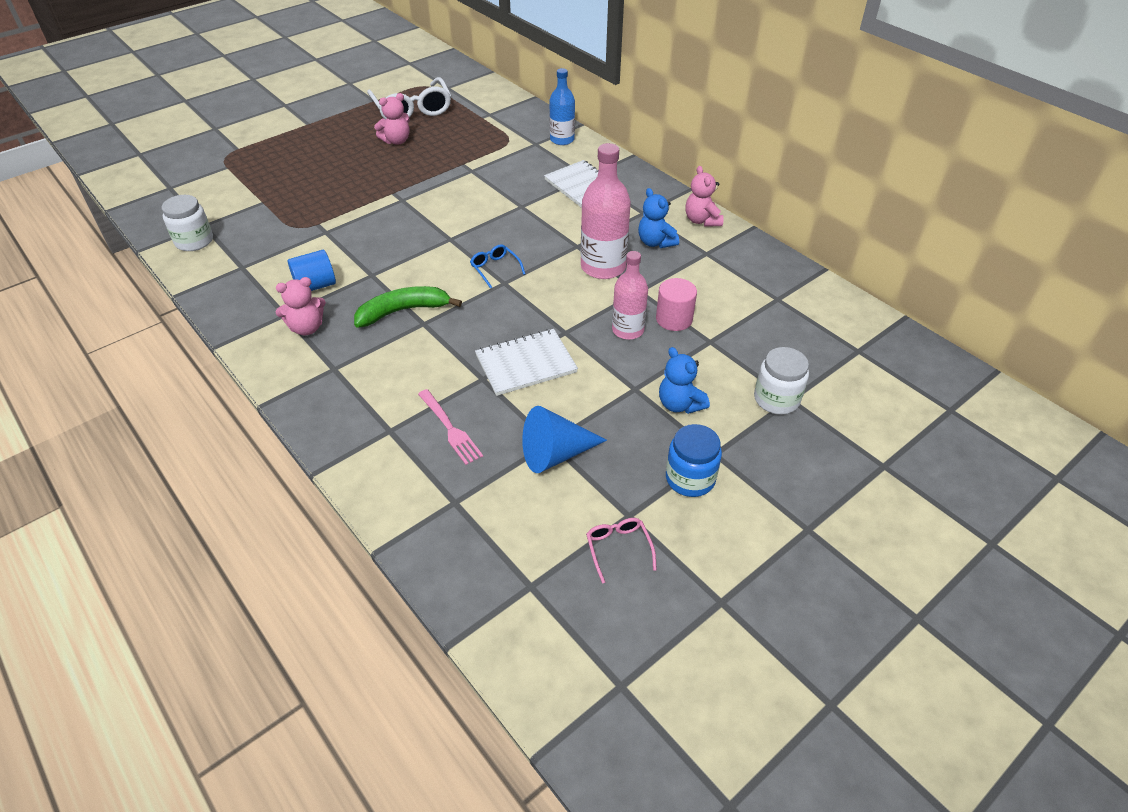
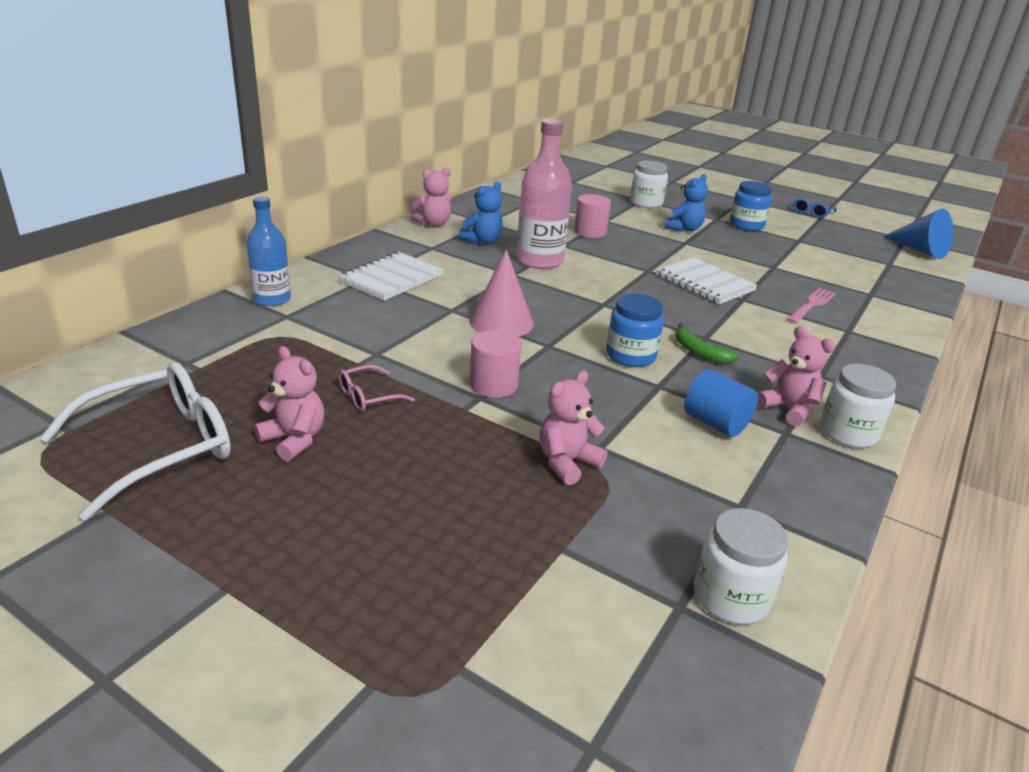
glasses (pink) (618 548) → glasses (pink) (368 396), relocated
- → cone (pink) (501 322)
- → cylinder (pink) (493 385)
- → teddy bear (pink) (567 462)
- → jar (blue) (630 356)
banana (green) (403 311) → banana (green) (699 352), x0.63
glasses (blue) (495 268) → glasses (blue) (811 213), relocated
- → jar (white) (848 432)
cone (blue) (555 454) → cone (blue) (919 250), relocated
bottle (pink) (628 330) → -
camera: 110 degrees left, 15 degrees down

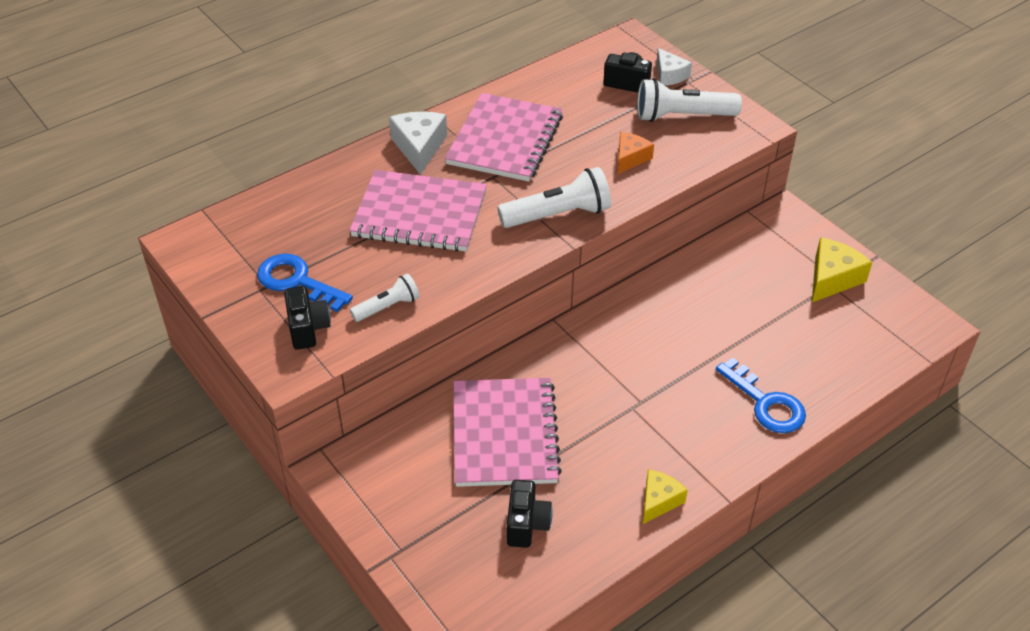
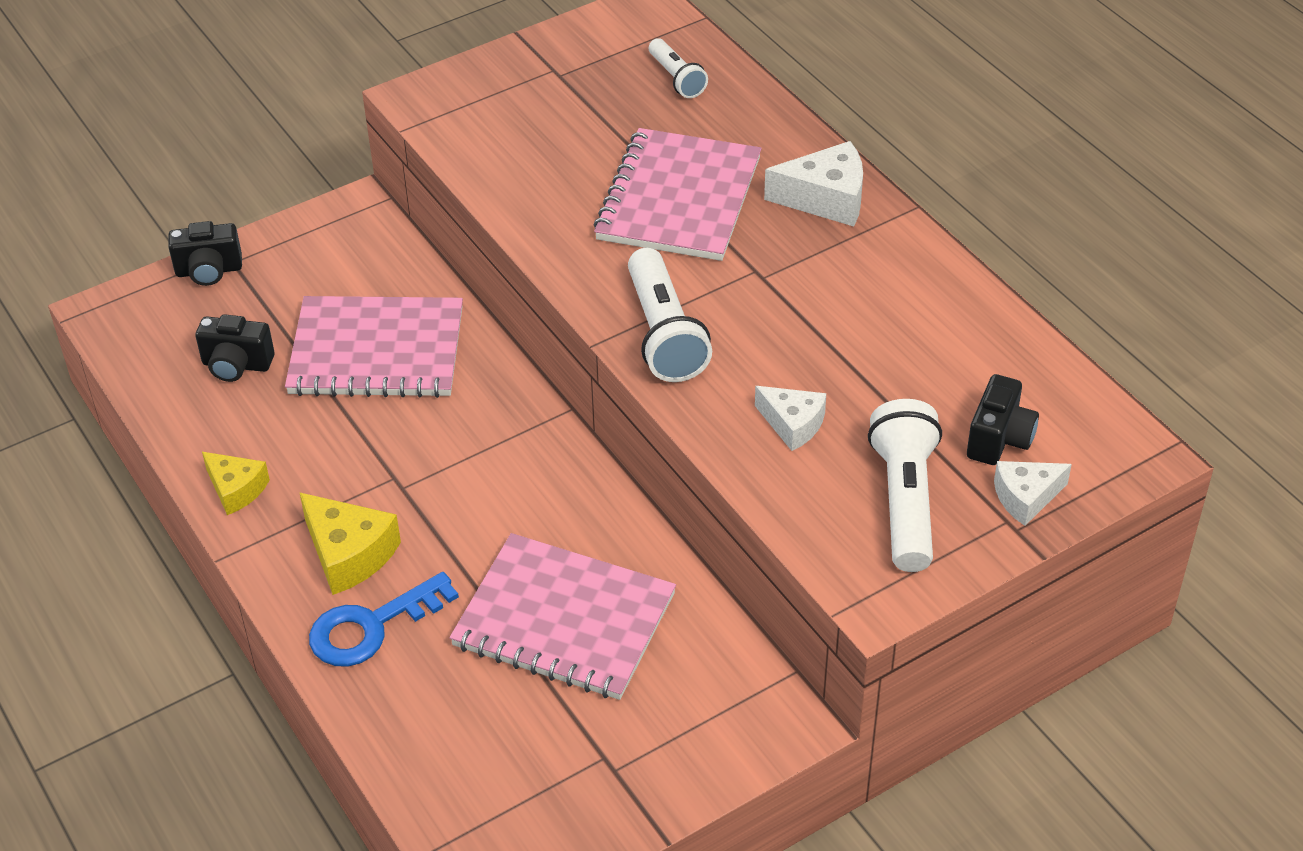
camera (black) (308 329) → camera (black) (209 271), relocated
cheese (yellow) (832 278) → cheese (yellow) (349 554), relocated
notebook (pink) (505 140) → notebook (pink) (564 620), relocated
flashlight (white) (387 307) → flashlight (white) (677 78), relocated
cheese (orange) (630 158) → cheese (white) (793 424)
key (blue) (297 281) → -
camera: 95 degrees right, 0 degrees up

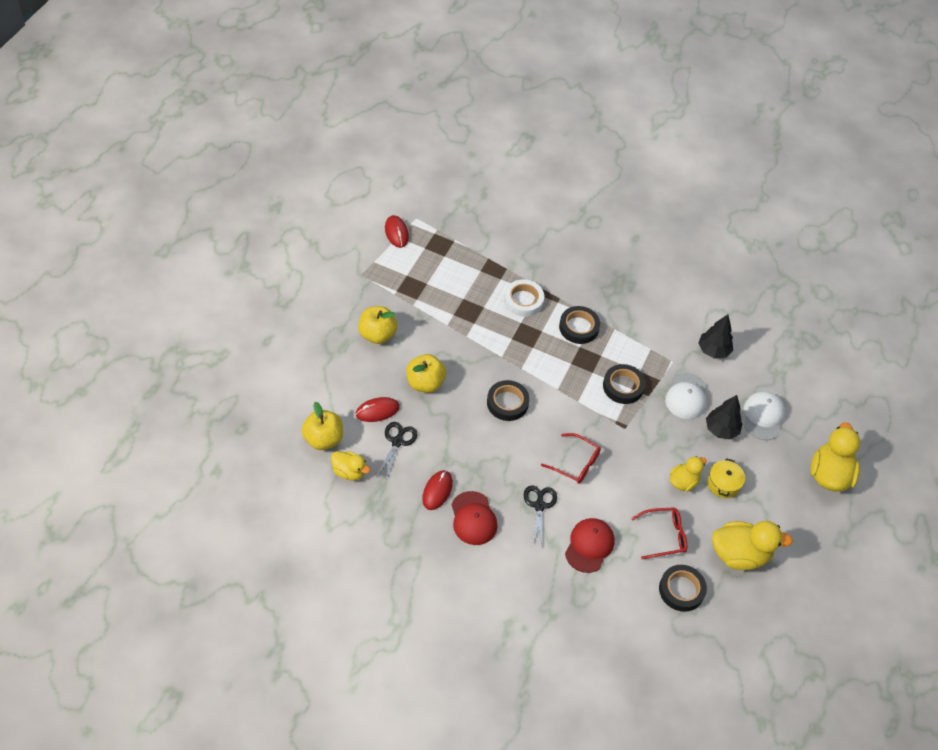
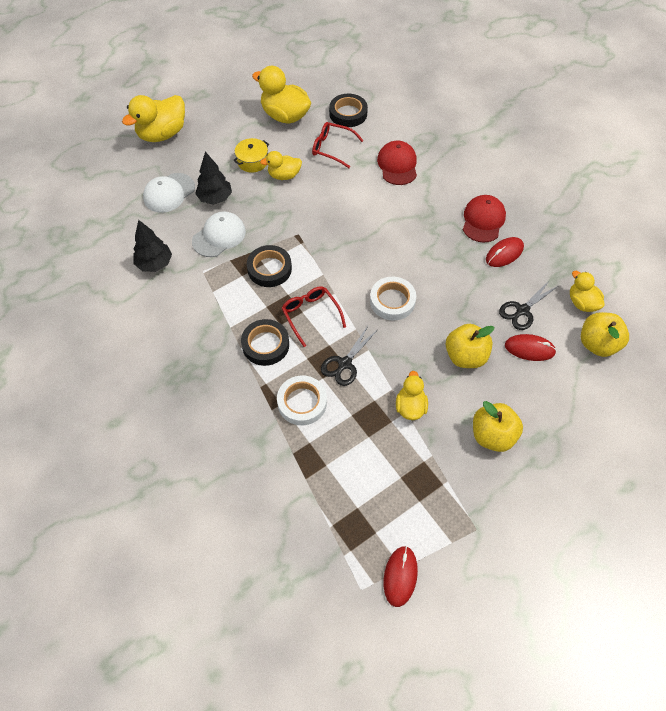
glasses (red) (575 463) → glasses (red) (311 315), relocated
scissors (black) (539 506) → scissors (black) (345 363), relocated
tape (black) (507 403) → tape (white) (392 301)
cap (red) (589 546) → cap (red) (397 165), 120 degrees clockwise
- → duck (yellow) (410 407)
camera: 145 degrees left, 5 degrees up

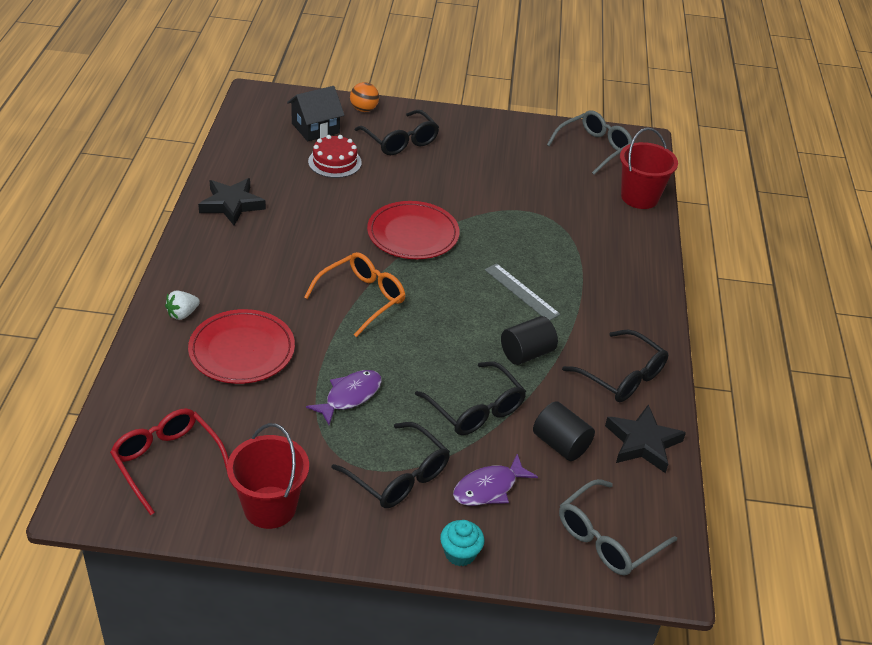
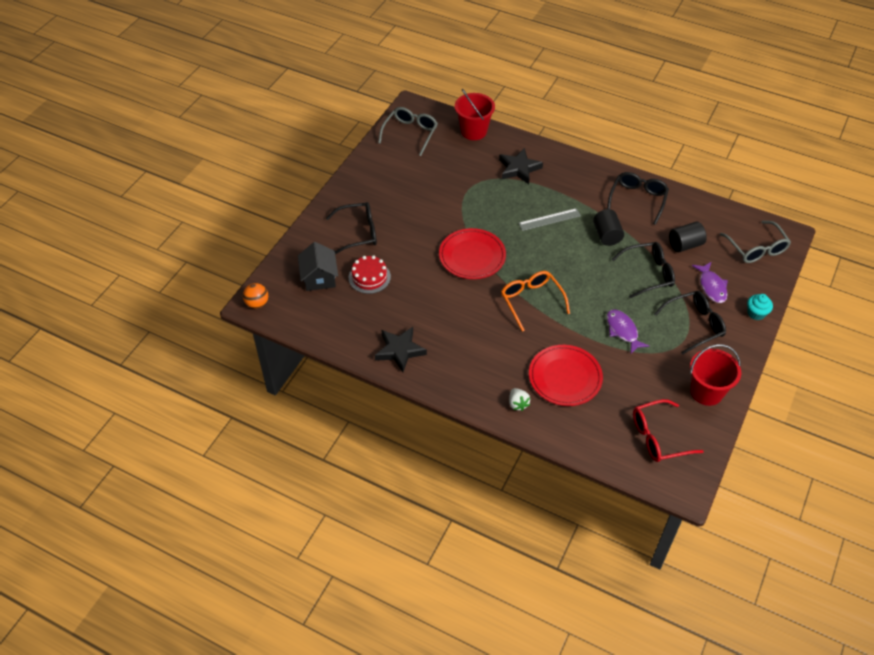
ball (orange) (364 109) → ball (orange) (257 303), relocated
glasses (grey) (594 148) → glasses (grey) (410 133), 45 degrees clockwise
star (black) (642 443) → star (black) (519 169), relocated
glasses (black) (622 376) → glasses (black) (638 199), 45 degrees counterclockwise
camera: 65 degrees left, 10 degrees up

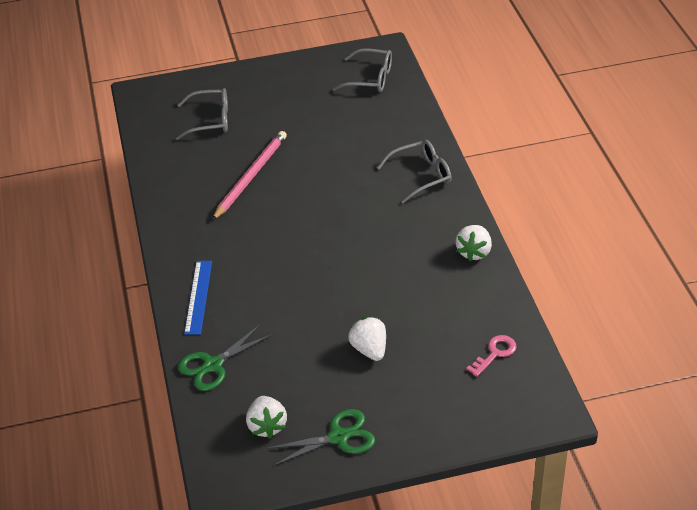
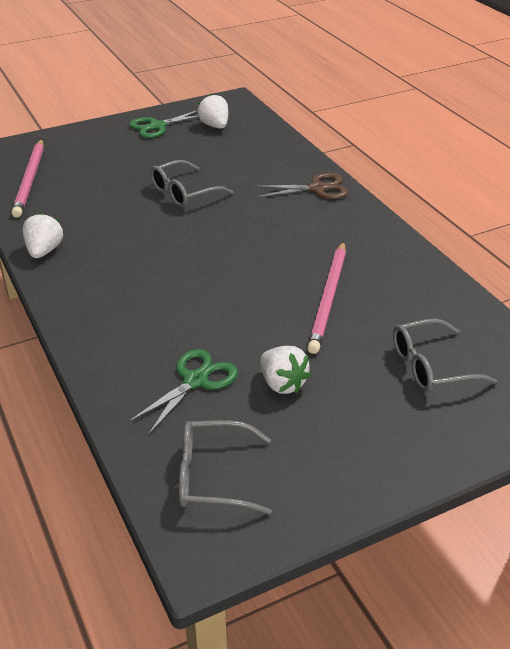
key (pink) (495 353) → pencil (pink) (30 180)
scissors (green) (213 365) → scissors (green) (195 380), relocated
glasses (grey) (421 176) → glasses (grey) (184 193), relocated
ruler (blue) (198 297) → scissors (brown) (317 188)
strawberry (white) (369 349) → strawberry (white) (282 384), relocated
camera: 165 degrees right, 5 degrees down

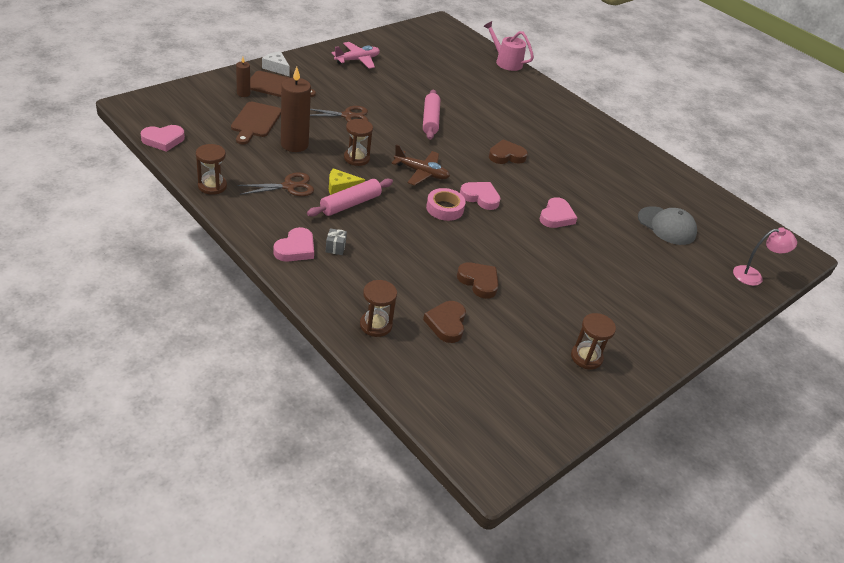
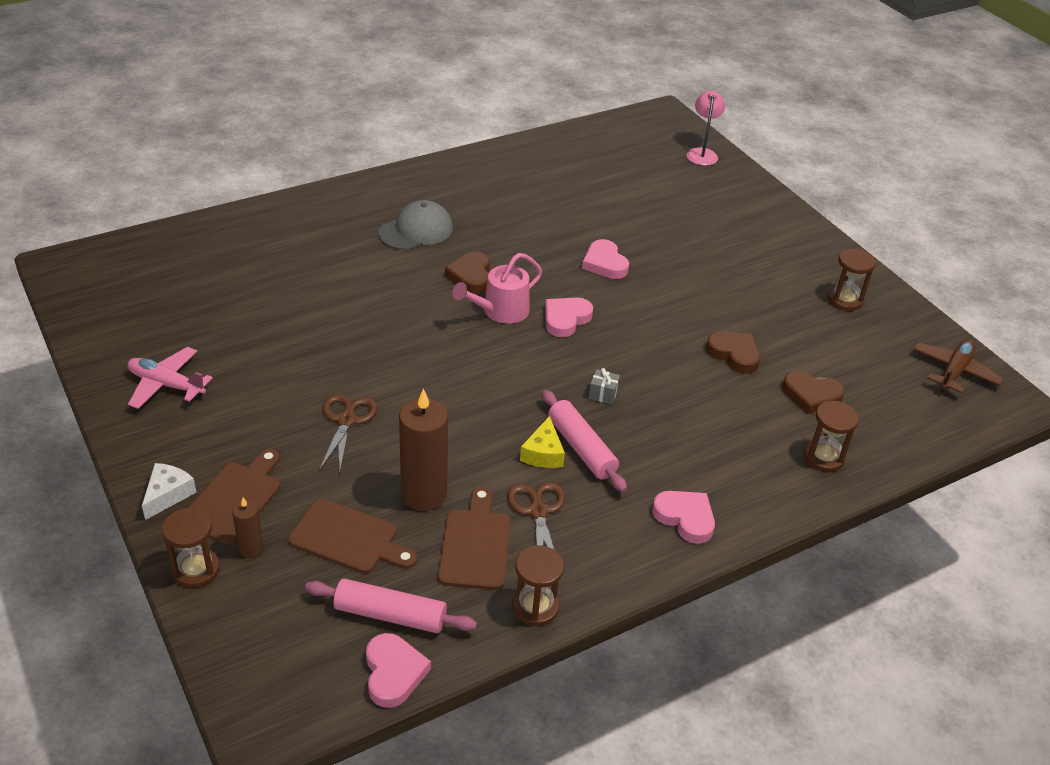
plane (pink) (357 60) → plane (pink) (166 385), 45 degrees counterclockwise
cheese (white) (276 68) → cheese (white) (168 495), 150 degrees clockwise
hourglass (brown) (356 158) → hourglass (brown) (196 569), relocated
rolling pin (pink) (430 120) → rolling pin (pink) (390 615), relocated
cap (grey) (666 226) → cap (grey) (416 230), relocated
- → cutting board (brown) (475 544)
watering can (pink) (506 62) → watering can (pink) (501 311), relocated
heart (pink) (556 216) → heart (pink) (604 263), 150 degrees counterclockwise
gift (grey) (335 248) → gift (grey) (603 394), relocated
heart (brown) (479 282) → heart (brown) (734 354), 75 degrees clockwise
plane (brown) (421 173) → plane (brown) (954 372), relocated
tape (pink) (445 208) → -
camera: 75 degrees left, 0 degrees up

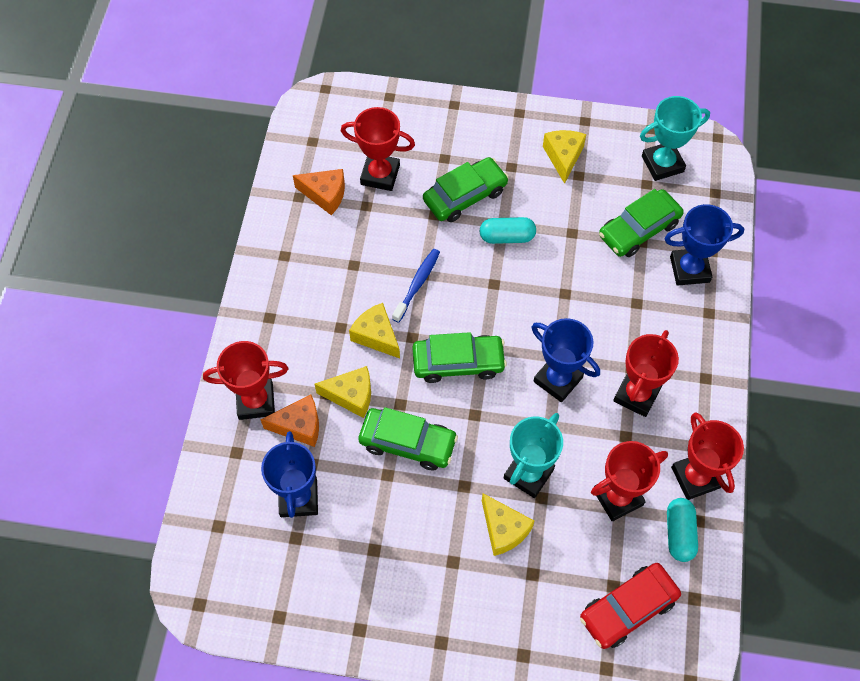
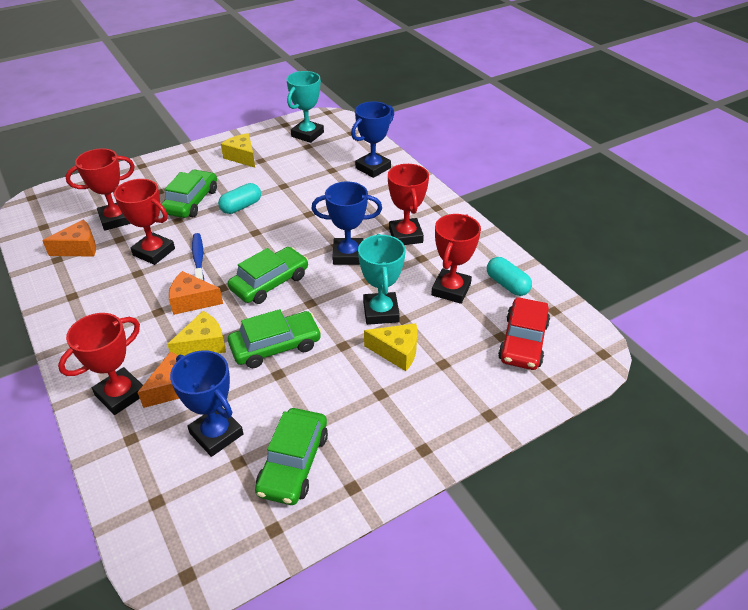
trophy (red) (695 477) → trophy (red) (154 252), relocated
cheese (yellow) (376 336) → cheese (orange) (192 301)
car (green) (639 229) → car (green) (293 463), relocated
camera: 40 degrees left, 20 degrees down

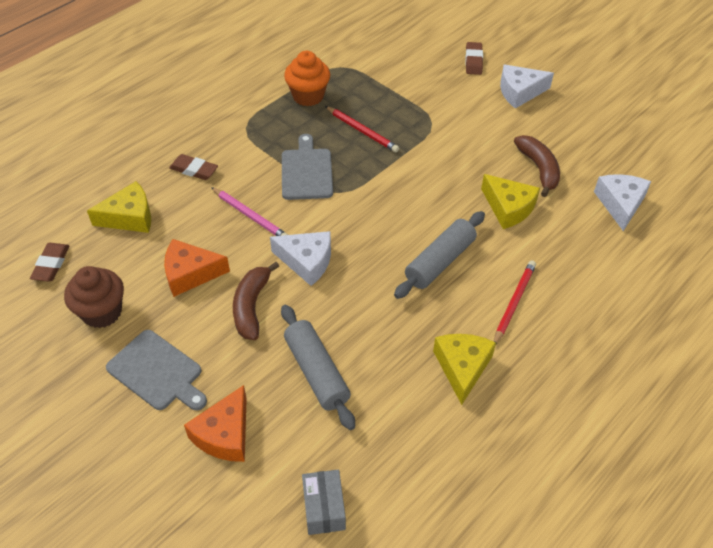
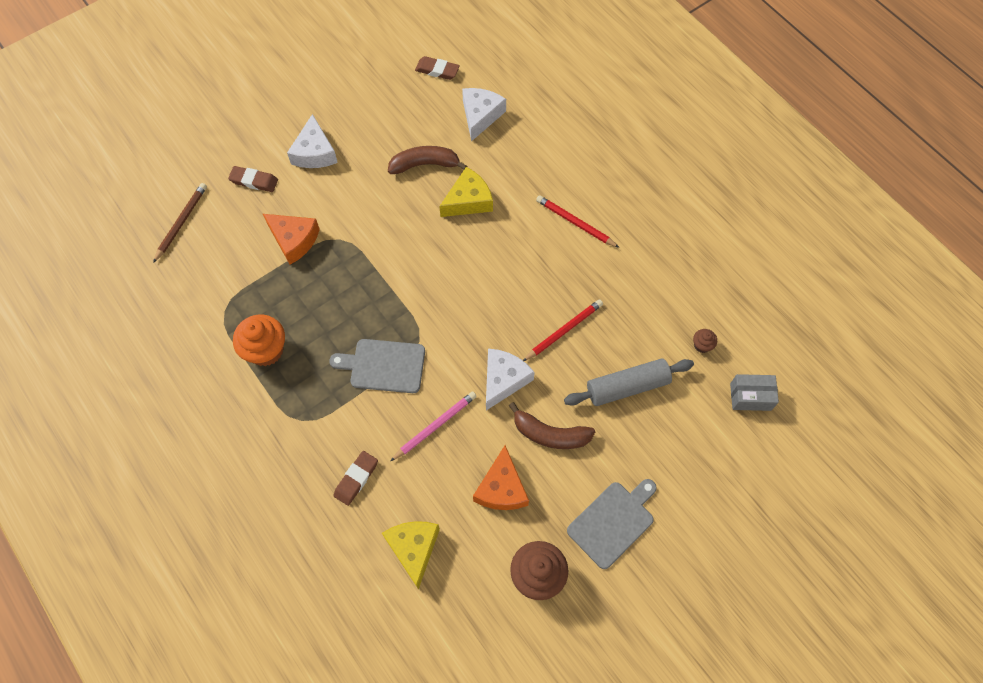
- → pencil (brown) (181 222)
cheese (orange) (224 434) → cheese (orange) (294 240), relocated
eraser (brown) (51 264) → eraser (brown) (437 70), relocated
cheese (white) (620 204) → cheese (white) (480 116), 90 degrees clockwise
pencil (red) (362 131) → pencil (red) (564 331), relocated
- → cupcake (brown) (702 345)
rolling pin (grey) (440 261) → -
cheese (yellow) (462 367) → -
camera: 80 degrees left, 15 degrees up

